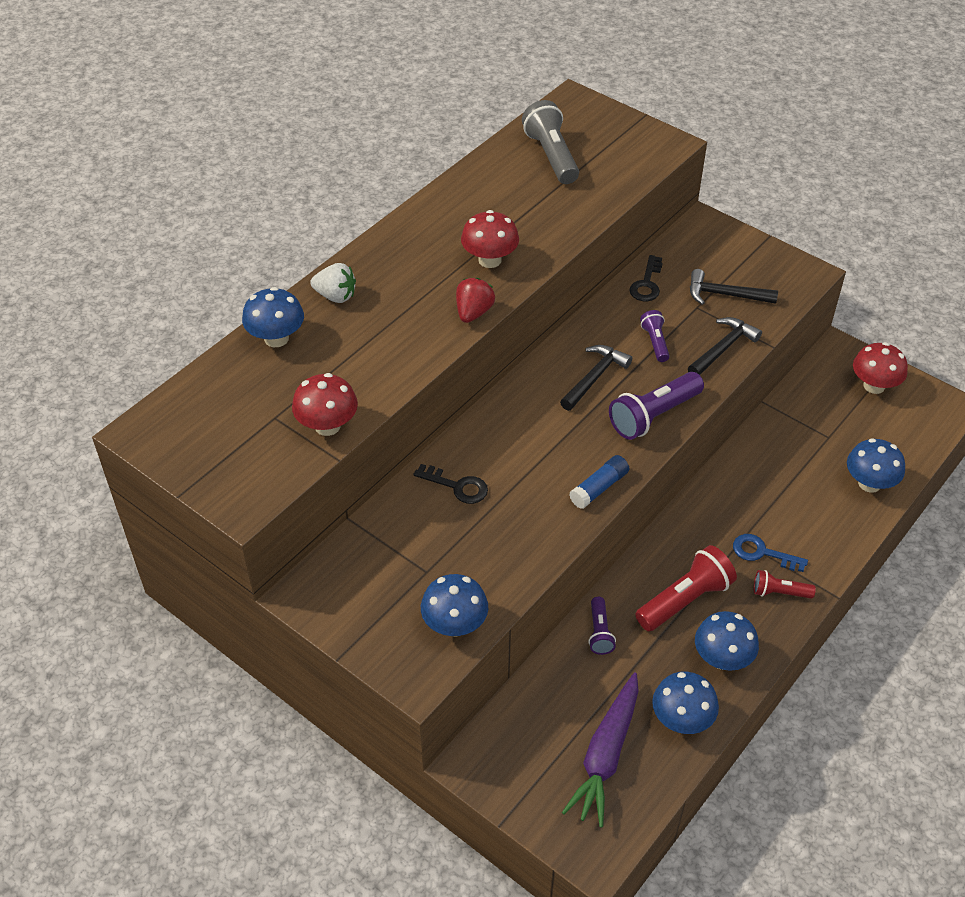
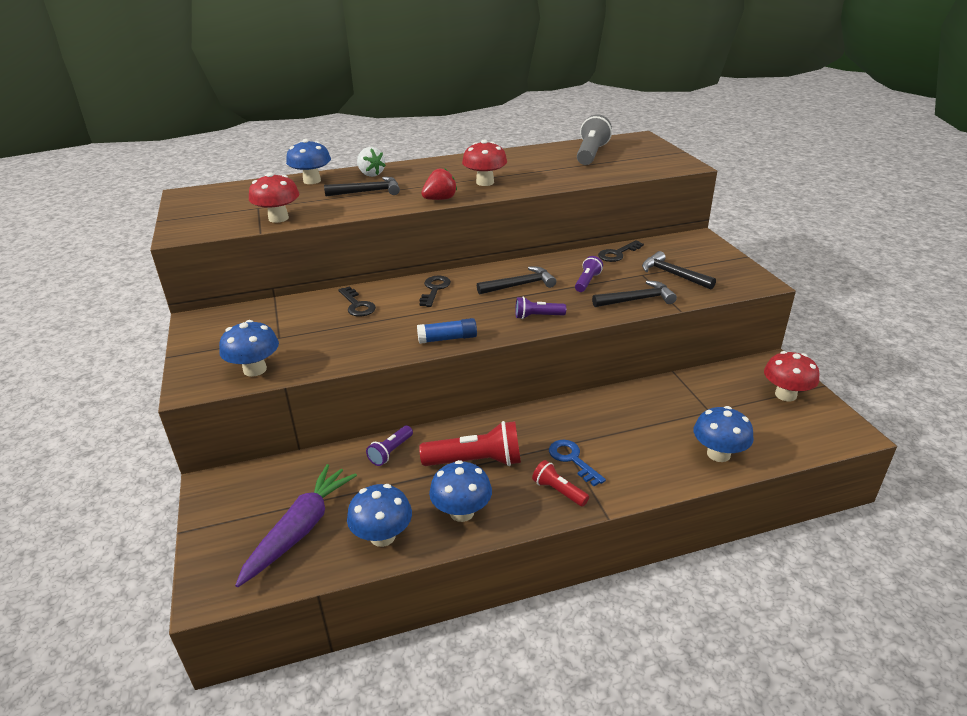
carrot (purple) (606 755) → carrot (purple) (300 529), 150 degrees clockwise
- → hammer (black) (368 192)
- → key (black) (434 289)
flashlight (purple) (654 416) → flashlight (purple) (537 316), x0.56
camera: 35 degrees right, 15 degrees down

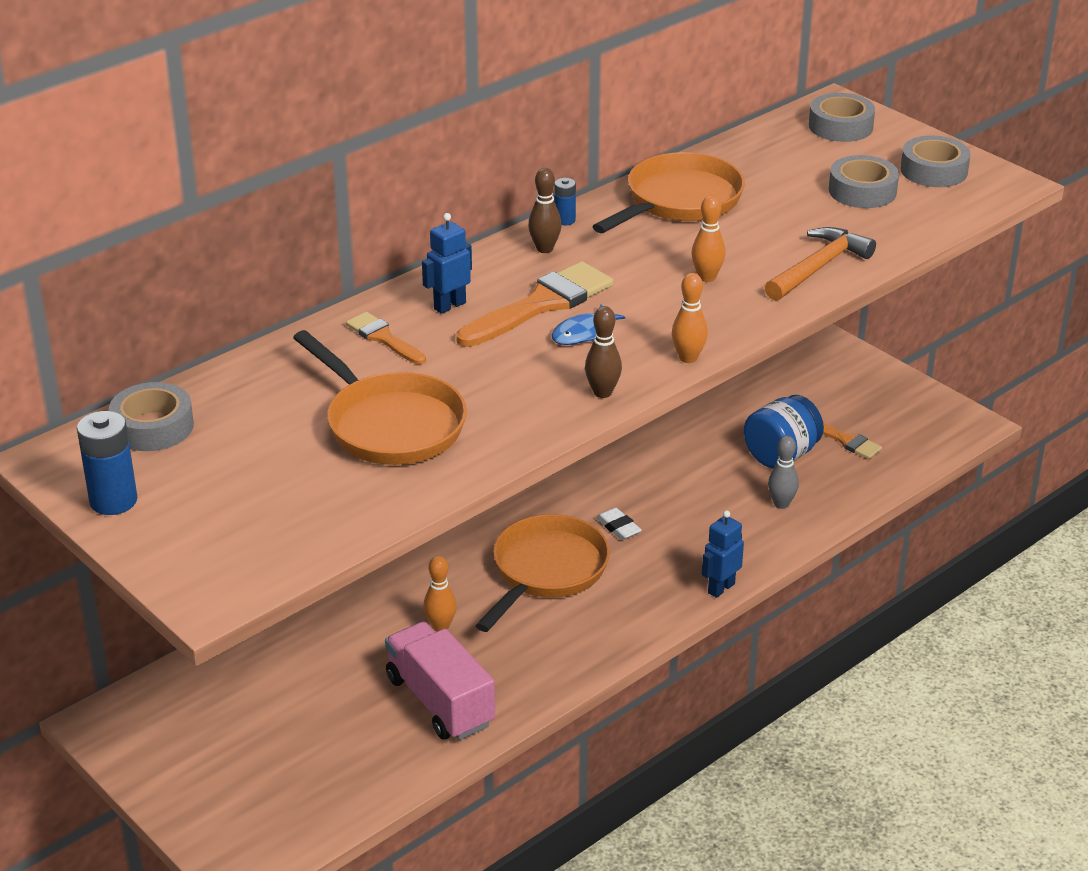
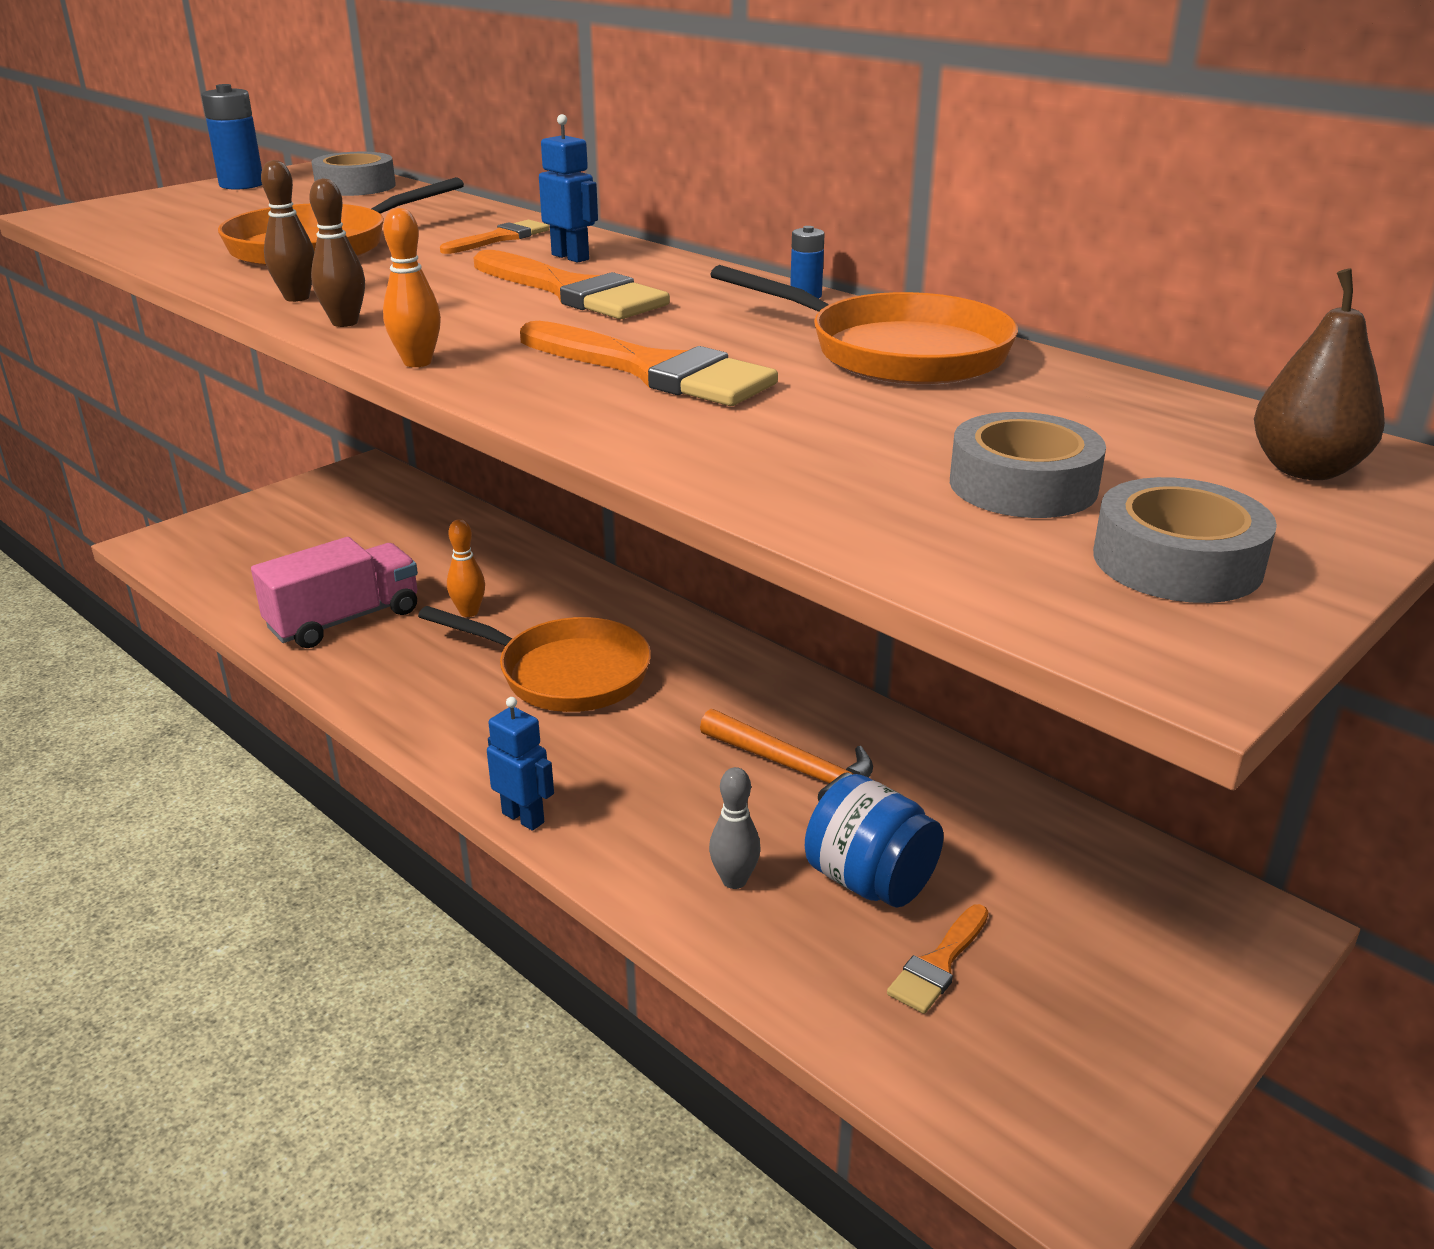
bowling pin (brown) (544 249) → bowling pin (brown) (297 298), relocated
bowling pin (orange) (707 277) → brush (orange) (654 371)
hammer (orange) (818 267) → hammer (orange) (794 768), relocated
tape (grey) (840 126) → pear (brown) (1305 469)
fish (blue) (582 333) → -
eraser (white) (618 527) → -
camera: 85 degrees right, 5 degrees down

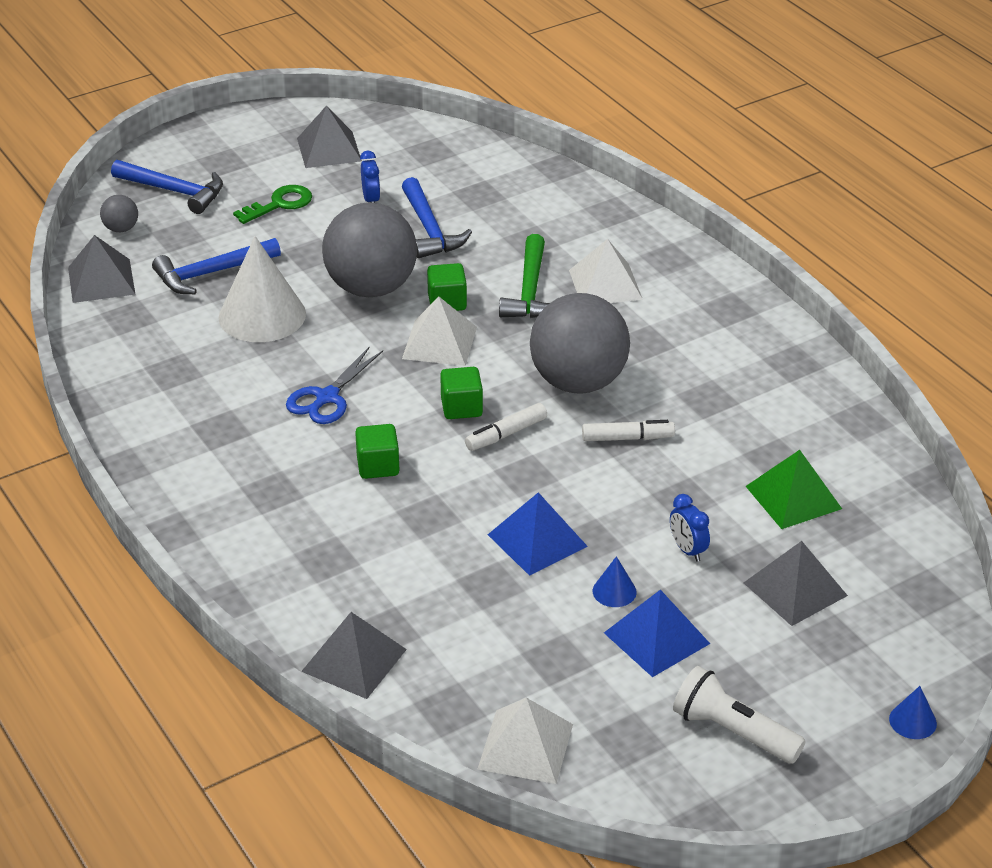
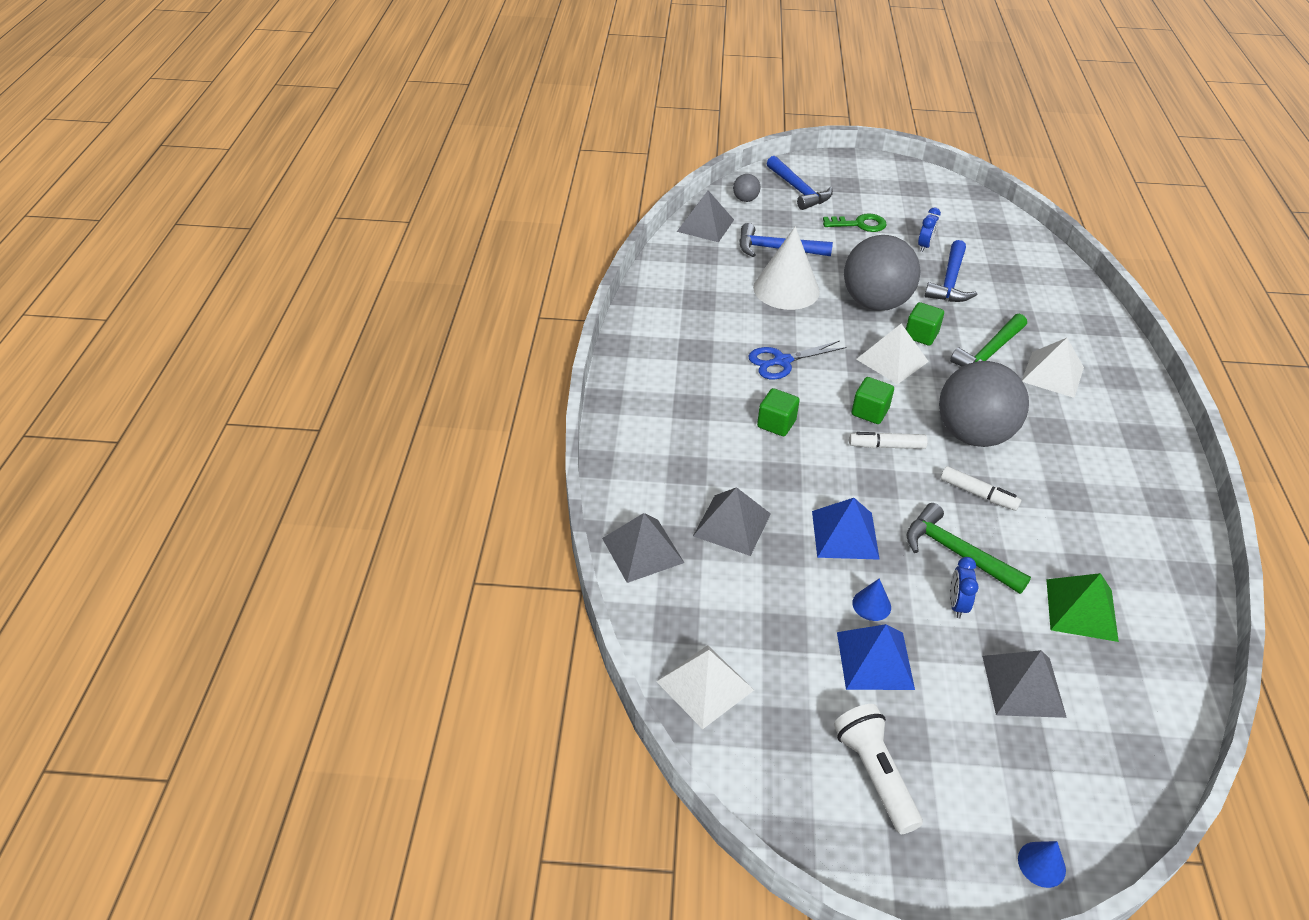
pyramid (grey) (329 149) → pyramid (grey) (732 524), relocated
- → hammer (green) (957 553)
camera: 35 degrees right, 5 degrees up

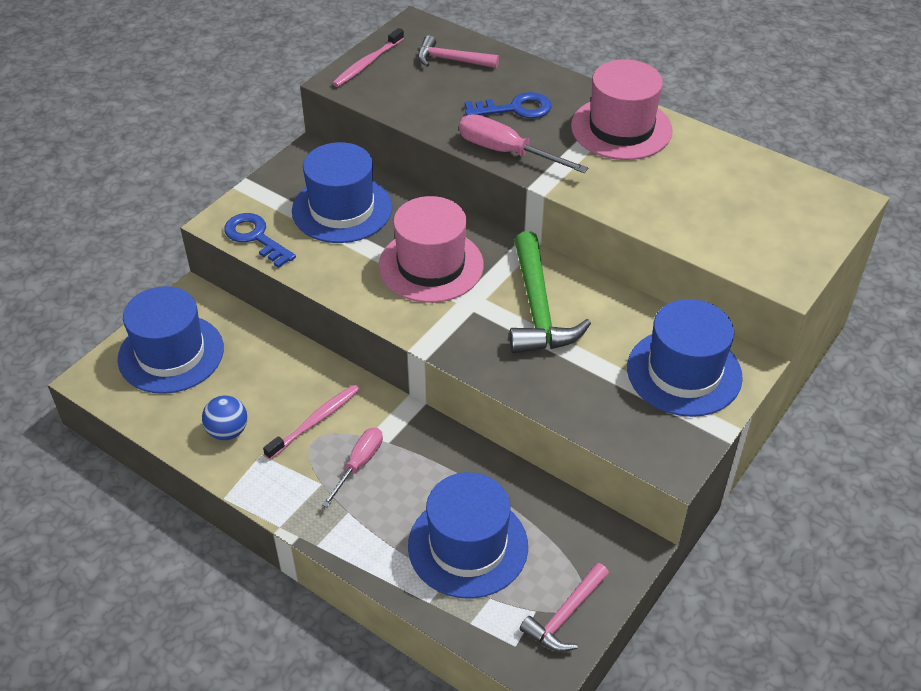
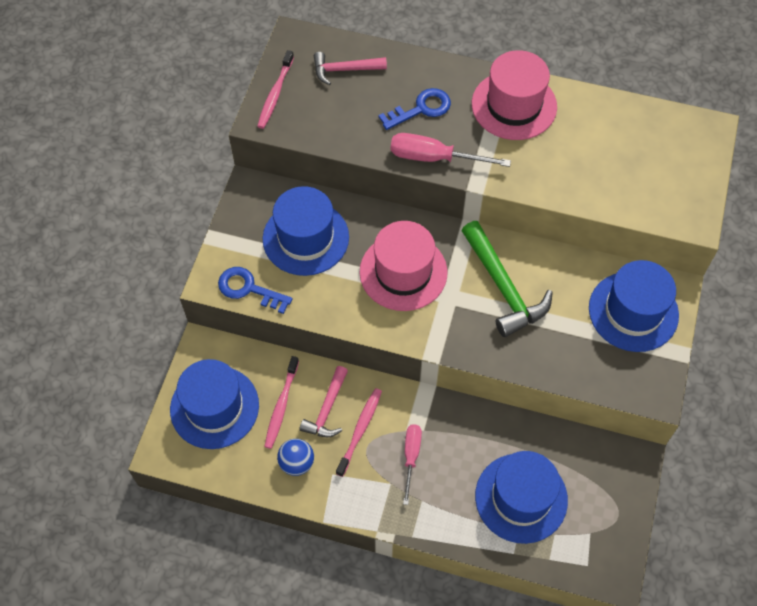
- → toothbrush (pink) (281 406)
hammer (pink) (565 615) → hammer (pink) (327 409), relocated
camera: 20 degrees left, 15 degrees up

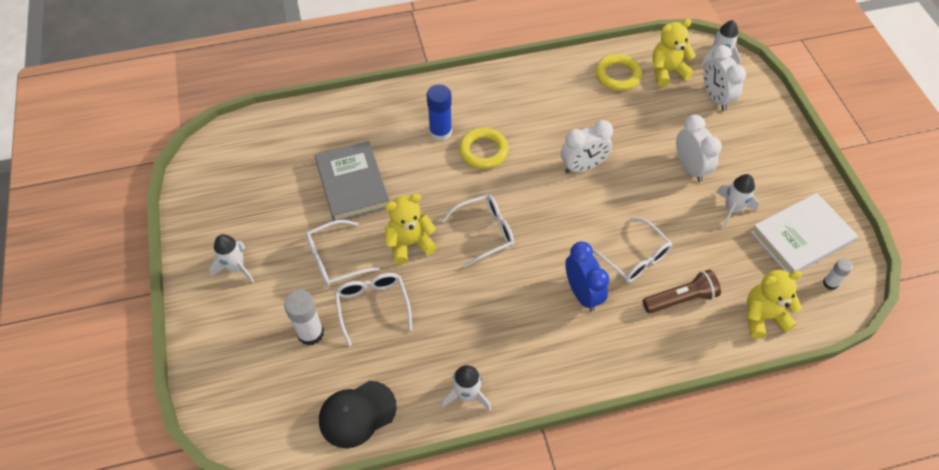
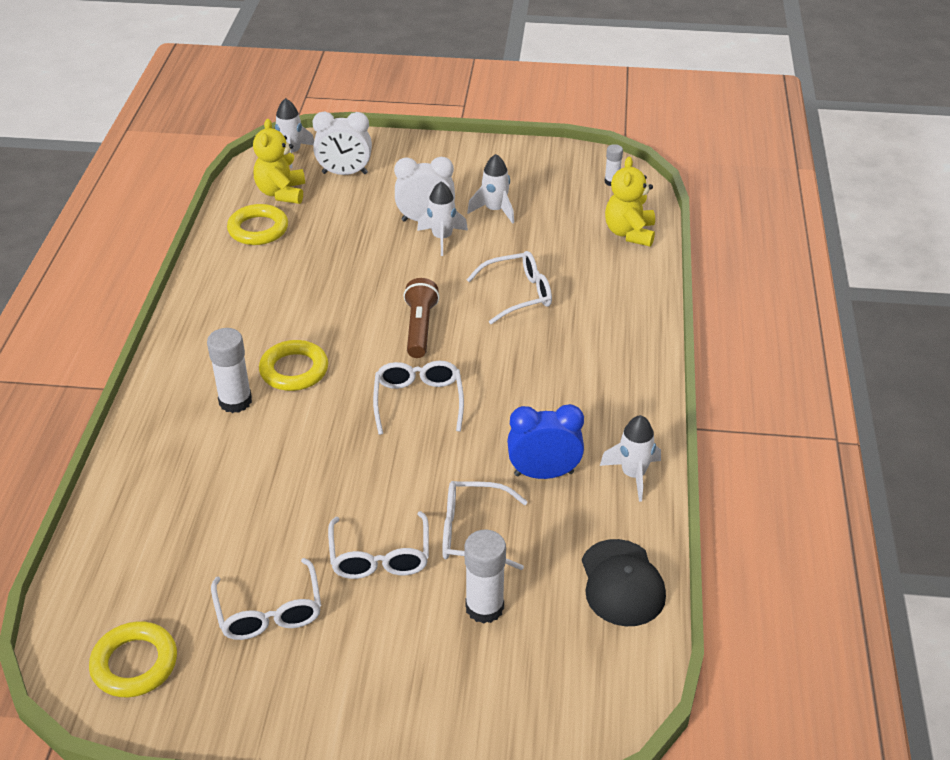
- → ring (yellow) (134 664)
glue stick (blue) (440 132) → glue stick (white) (235 401)
- → glasses (white) (269 611)
flashlight (brown) (680 299) → flashlight (brown) (420 328), relocated
rocket (white) (236 268) → rocket (white) (442 238), relocated
clock (blue) (582 293) → clock (blue) (544 473), relocated
book (grey) (352 184) → -
teddy bear (yellow) (409 243) → -
clock (white) (583 167) → -
book (white) (801 237) → -
camera: 70 degrees left, 15 degrees down

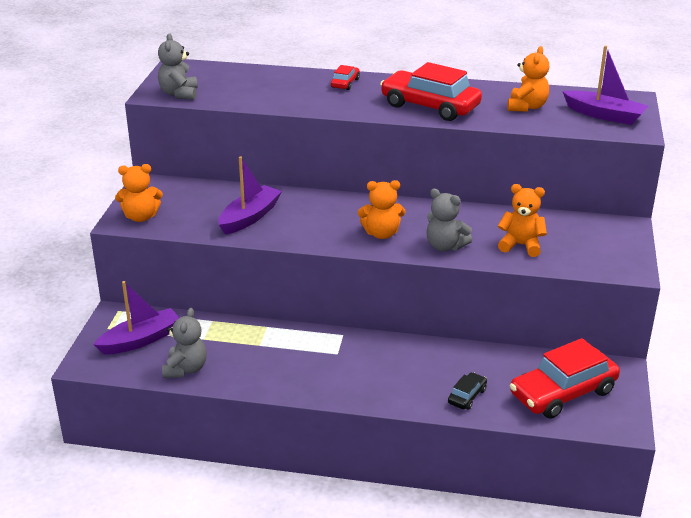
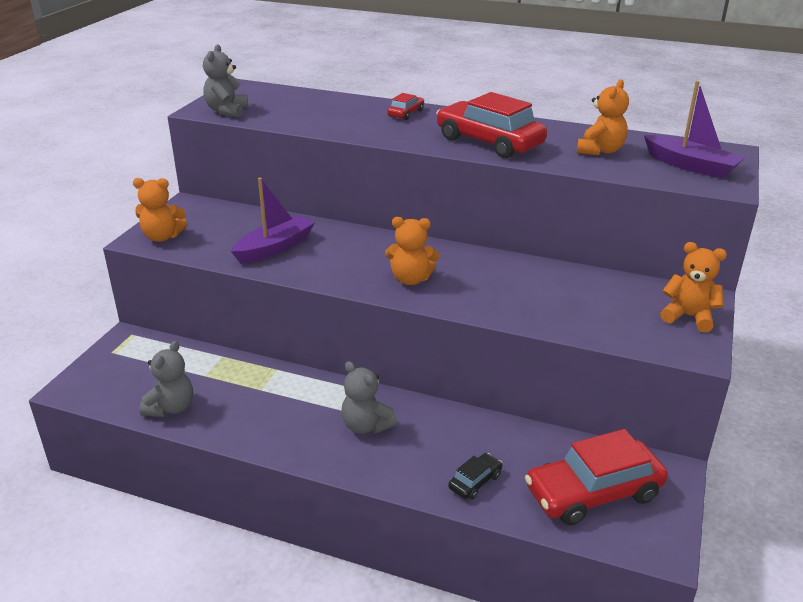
teddy bear (grey) (445 246) → teddy bear (grey) (366 425), relocated
teddy bear (orange) (521 245) → teddy bear (orange) (688 317), relocated
boat (purple) (141 340) → -
camera: 10 degrees right, 0 degrees up

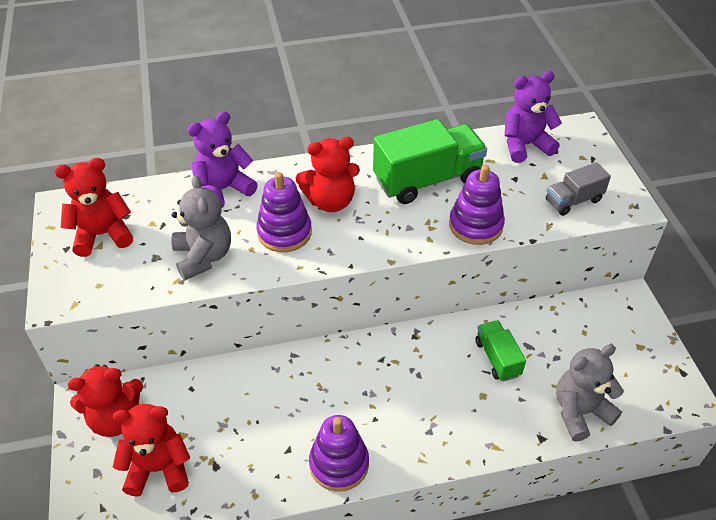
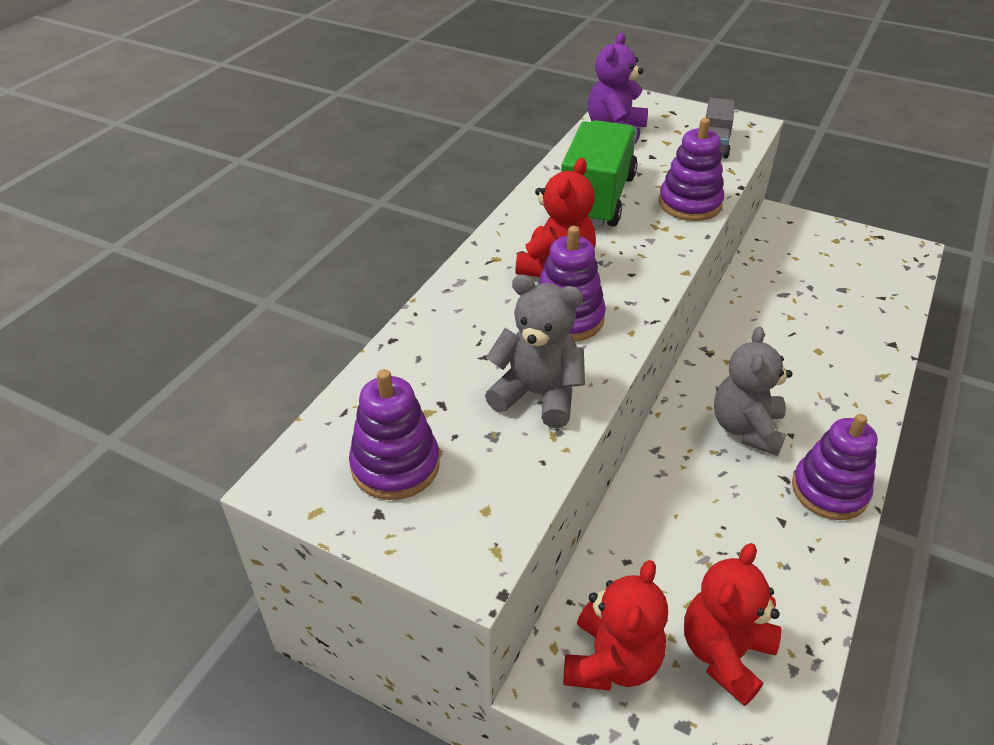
teddy bear (red) (103 235) → stacking toy (purple) (395 465)
teddy bear (grey) (580 412) → teddy bear (grey) (746 428), relocated
teddy bear (purple) (224 189) → -
truck (green) (497 358) → -
camera: 50 degrees left, 5 degrees down

